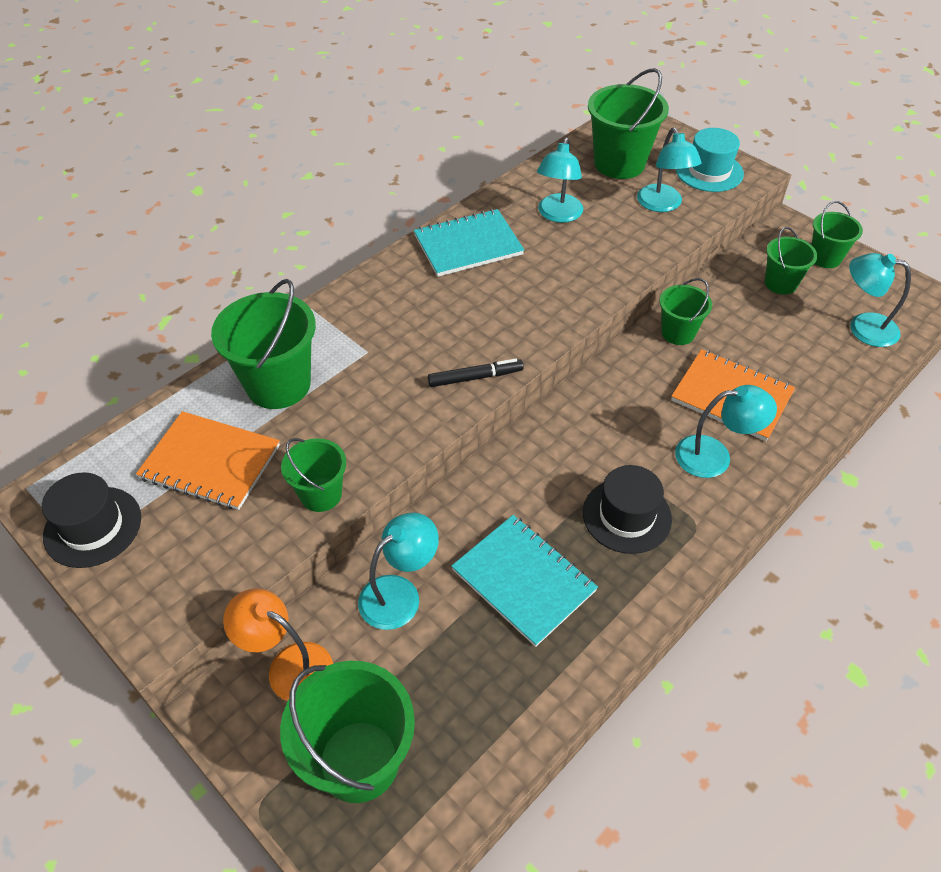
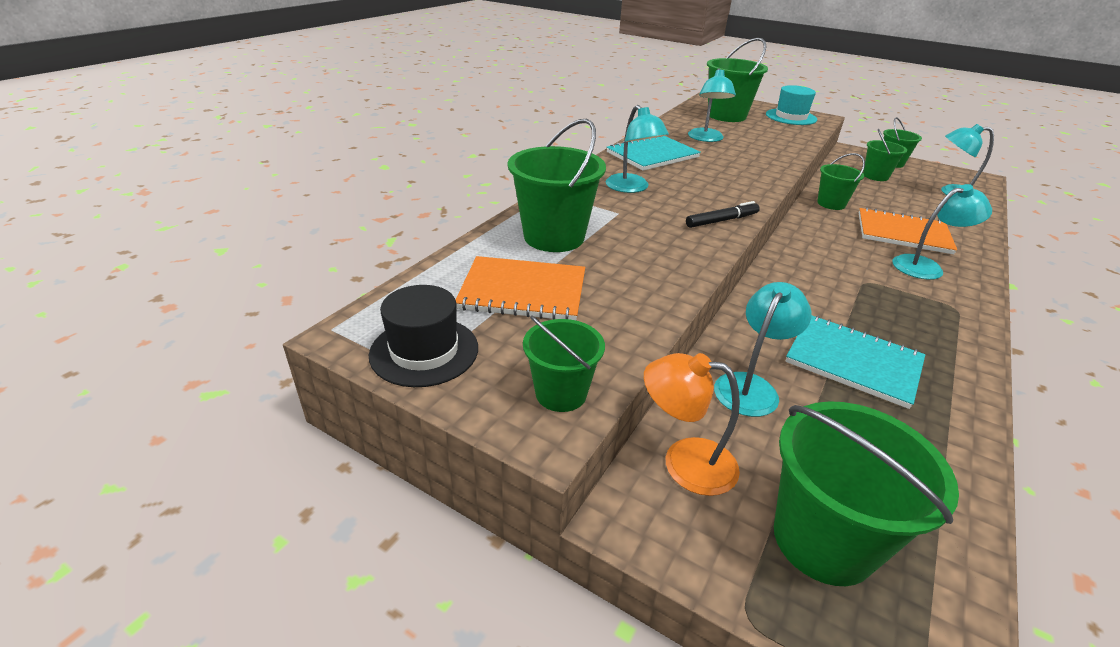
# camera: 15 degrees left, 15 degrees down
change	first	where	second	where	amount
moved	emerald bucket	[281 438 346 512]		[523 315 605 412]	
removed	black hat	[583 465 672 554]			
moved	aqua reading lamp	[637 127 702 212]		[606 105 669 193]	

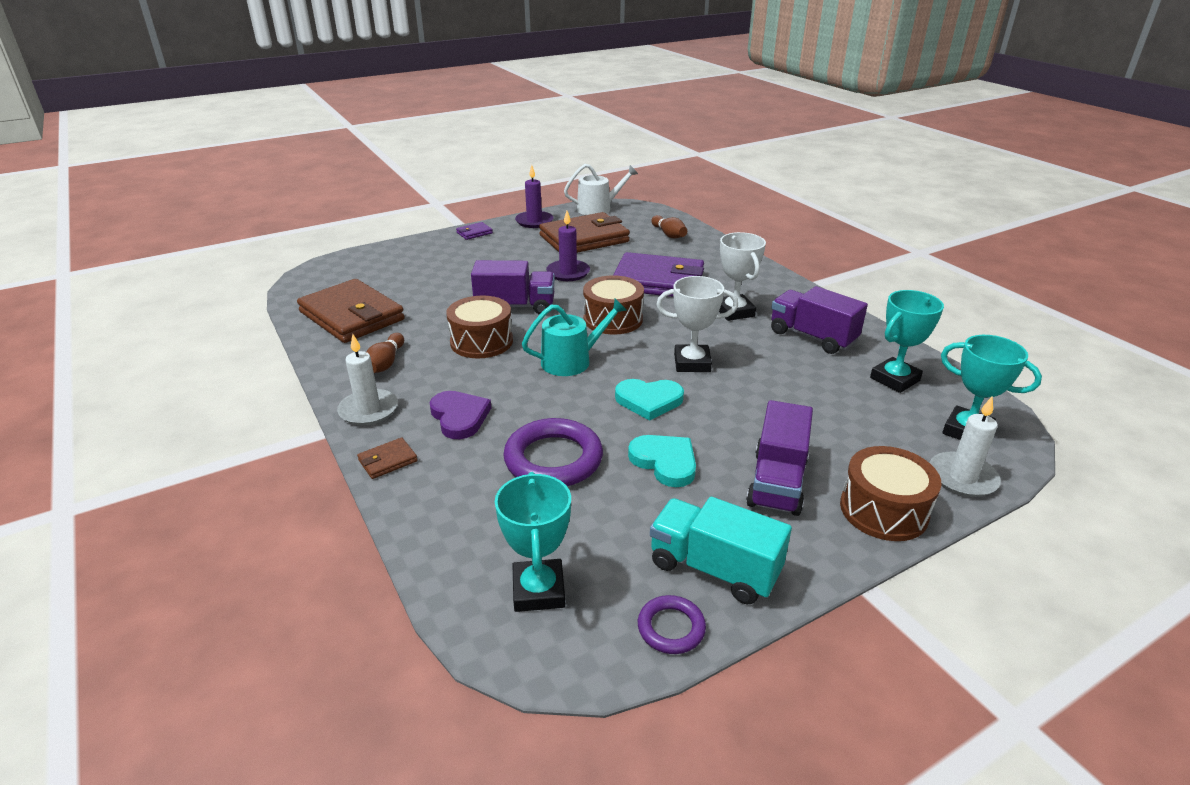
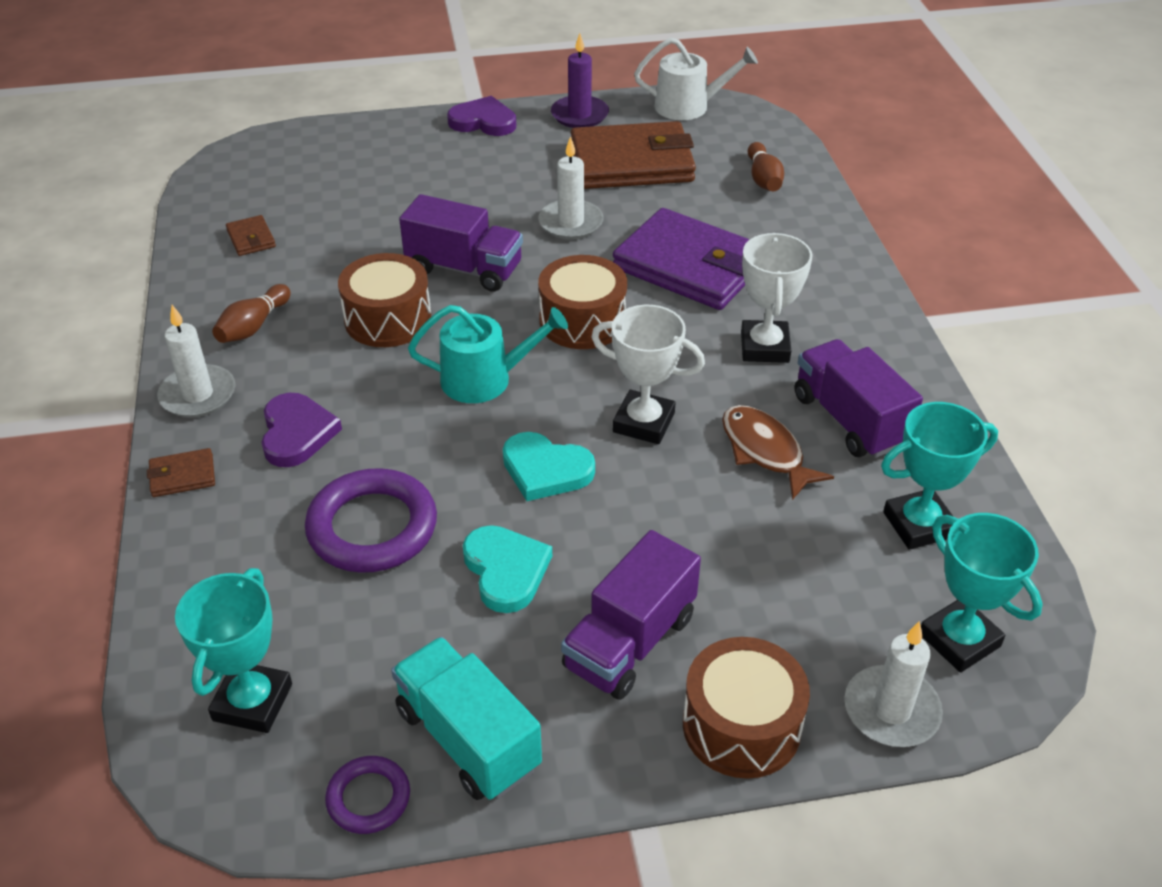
# camera: 20 degrees right, 10 degrees up
change	first	where	second	where	amount
resized	russet wallet	[297 279 405 343]		[226 215 276 256]	x0.41
replaced	violet wallet	[456 222 493 240]	violet heart shape	[447 96 516 136]	
recoloured	violet candle	[546 211 590 281]	pure white candle	[538 136 604 240]	
added			russet fish	[722 405 834 500]	

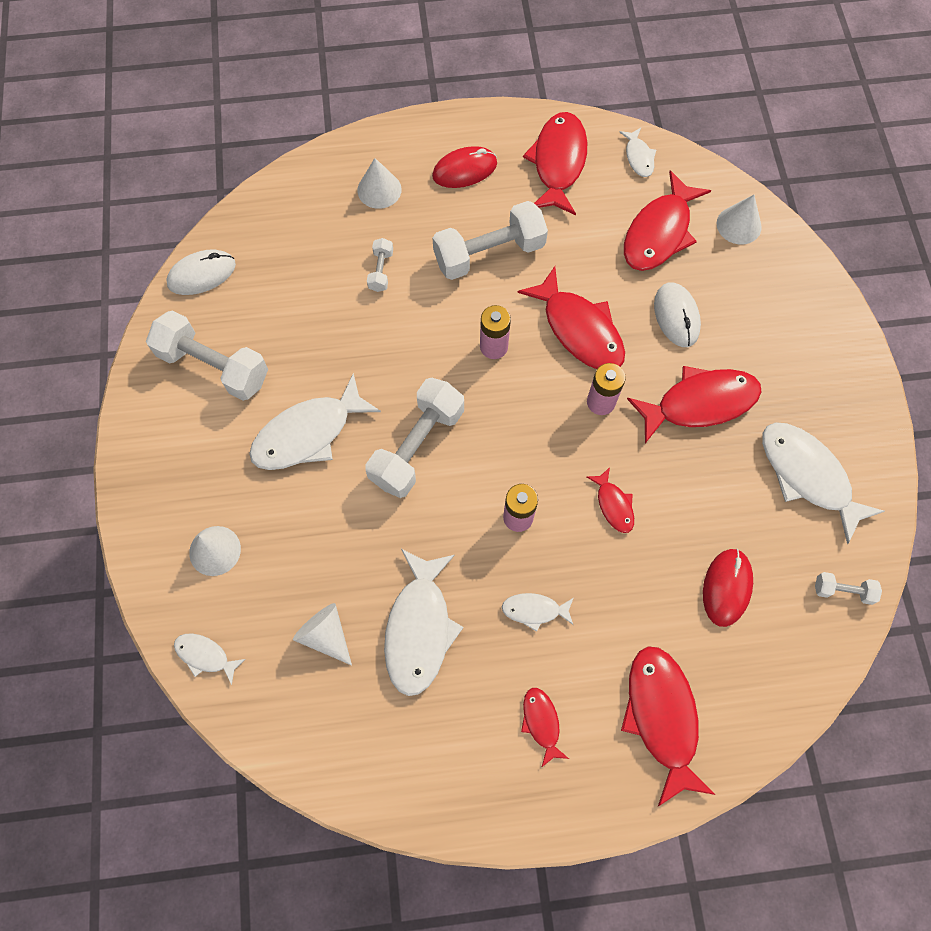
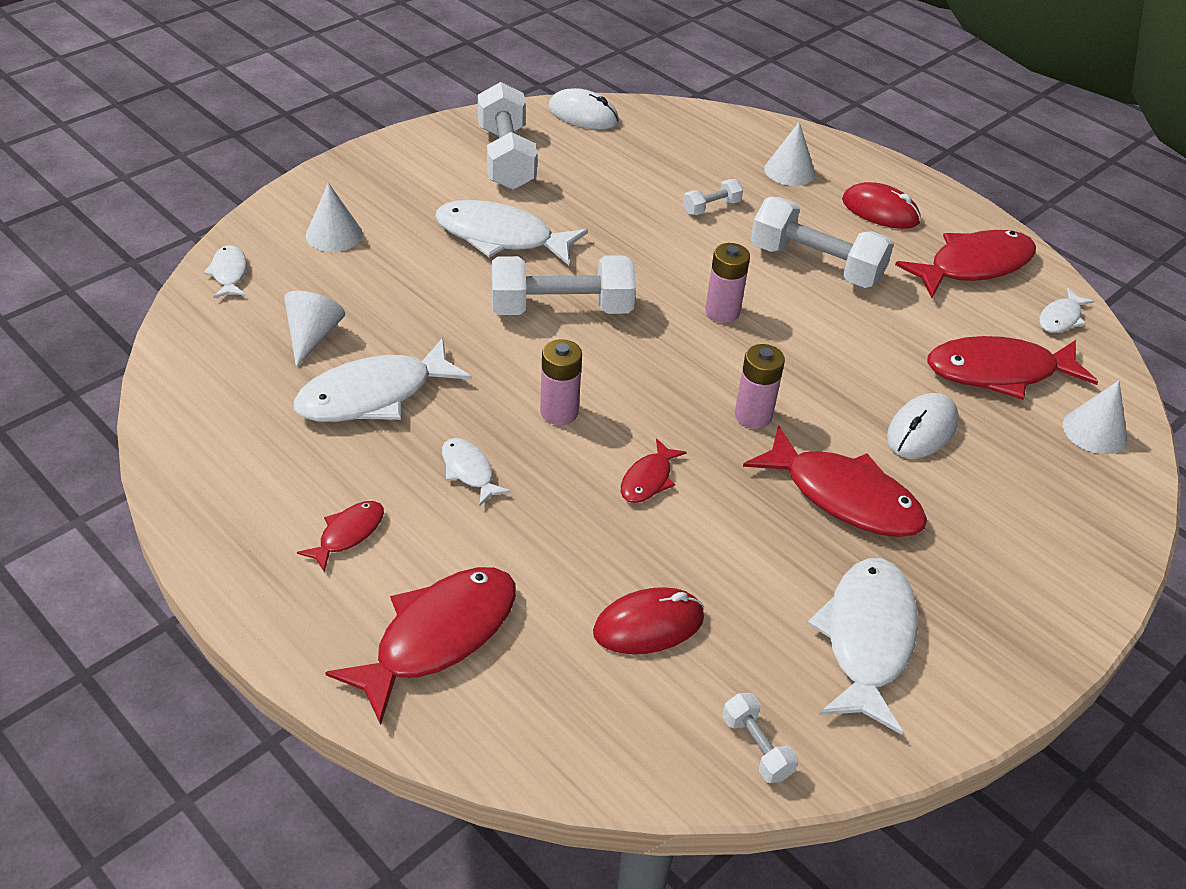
# camera: 50 degrees right, 25 degrees down
change	first	where	second	where	amount
removed	red fish	[517 266 625 369]			

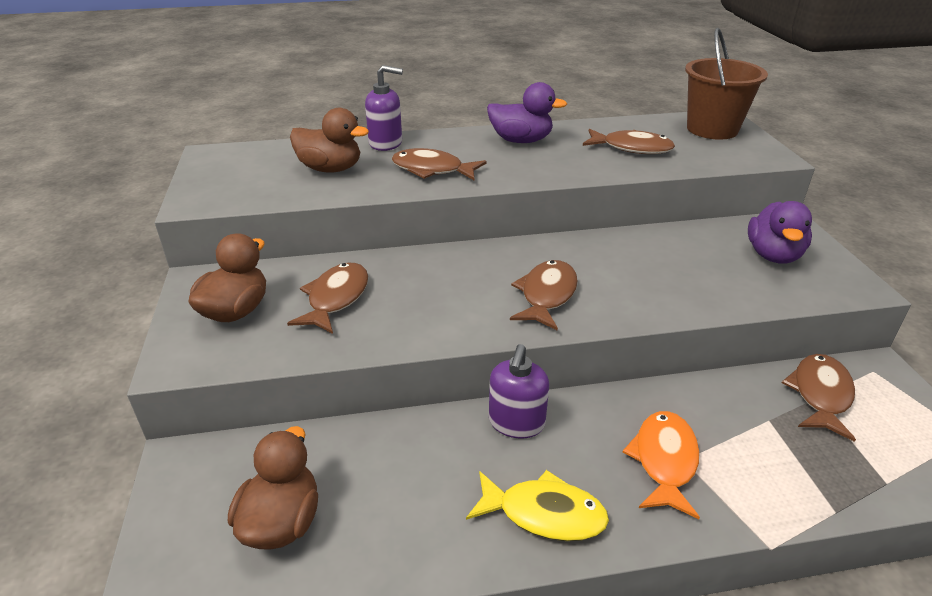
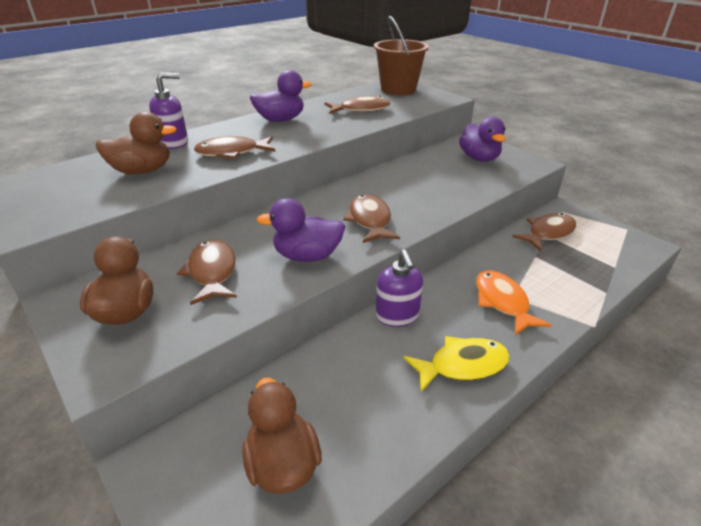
# camera: 30 degrees left, 0 degrees up
change	first	where	second	where	amount
turned	russet fish	[782 354 856 442]		[512 213 576 251]	60 degrees clockwise
added			violet duck	[257 198 345 262]	

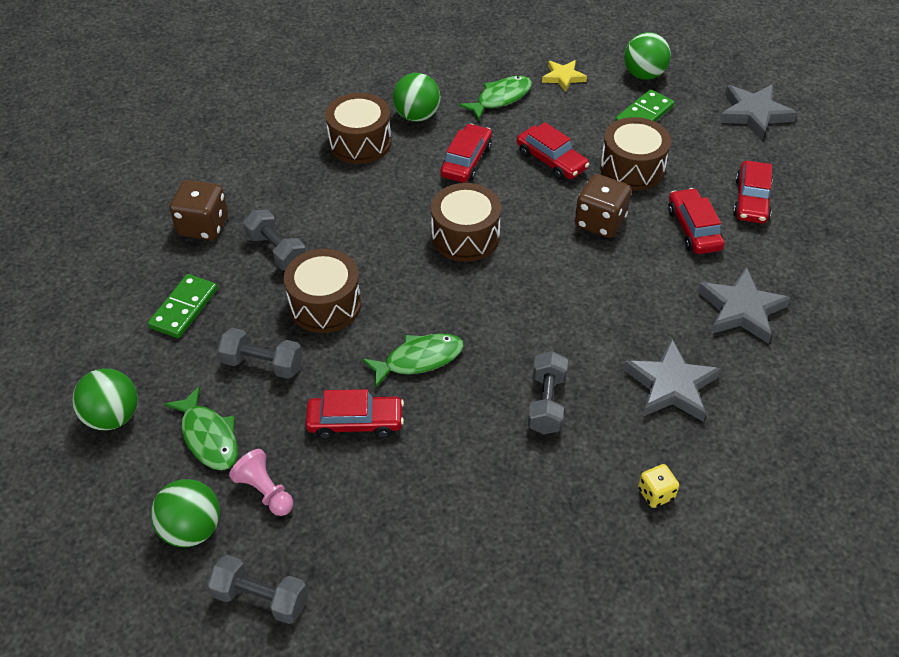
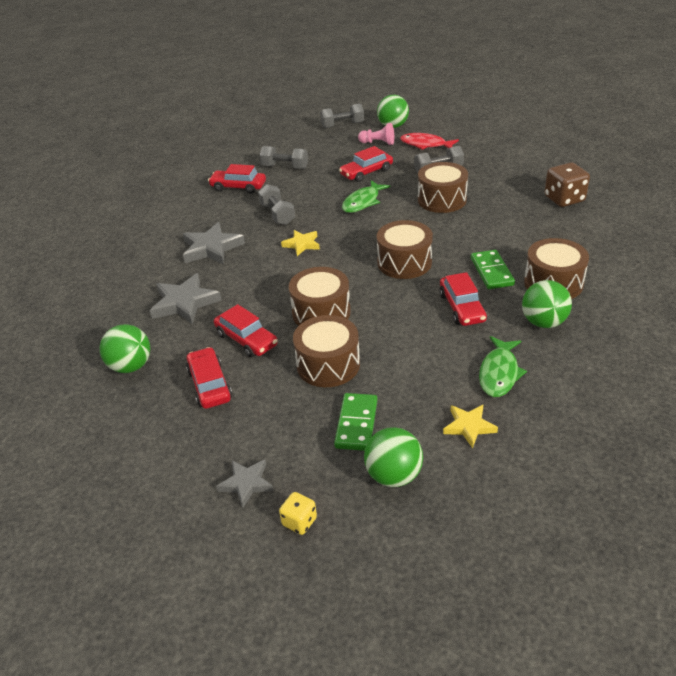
# camera: 150 degrees right, 10 degrees down
change	first	where	second	where	amount
moved	emerald sphere	[72 368 138 431]		[100 324 150 373]	
moved	emerald domino tile	[148 274 217 338]		[471 250 515 289]	
recoloured	emerald fish	[164 386 238 470]	red fish	[400 133 459 150]	
moved	grey dumbbell	[243 210 306 270]		[260 146 308 169]	
moved	red automobile	[517 122 590 180]		[208 164 266 194]	
replaced	russet die	[575 174 631 238]	russet toy drum	[289 267 351 326]	
moved	yellow die	[638 464 679 508]		[279 492 317 535]	
resized	grey star shape	[719 85 797 140]		[216 460 274 508]	x0.61
added			yellow star shape	[281 230 320 256]	

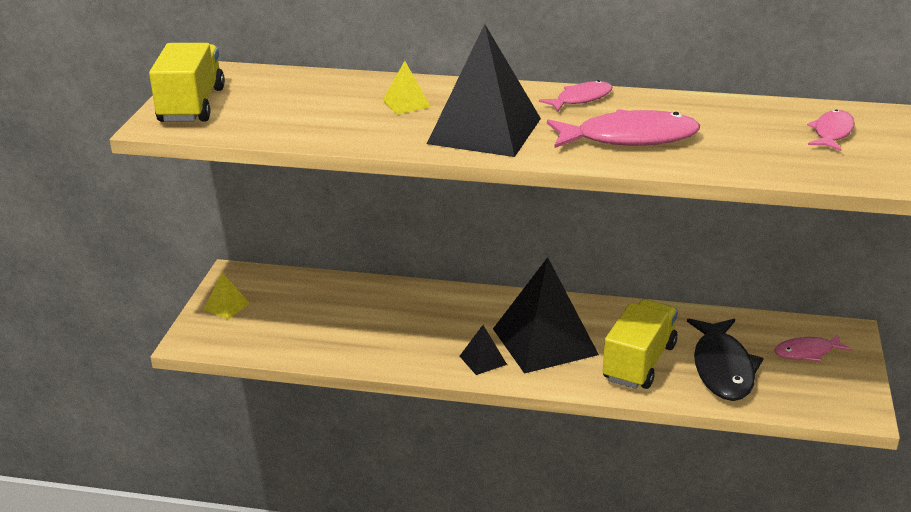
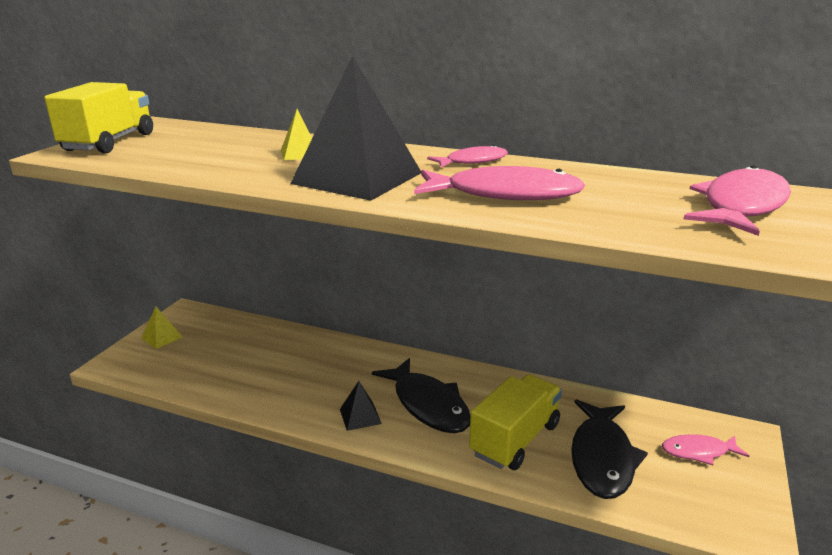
# camera: 10 degrees right, 5 degrees down
change	first	where	second	where	amount
replaced	black pyramid shape	[493 257 599 374]	black fish	[372 358 471 433]	
resized	pink fish	[807 110 855 151]		[684 165 791 236]	x1.74

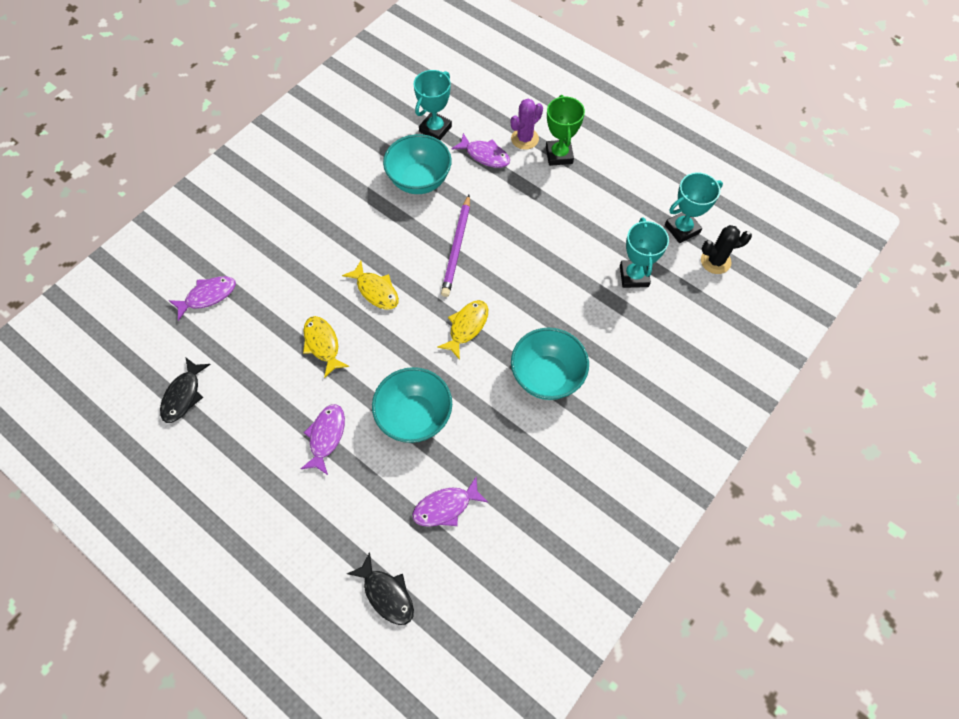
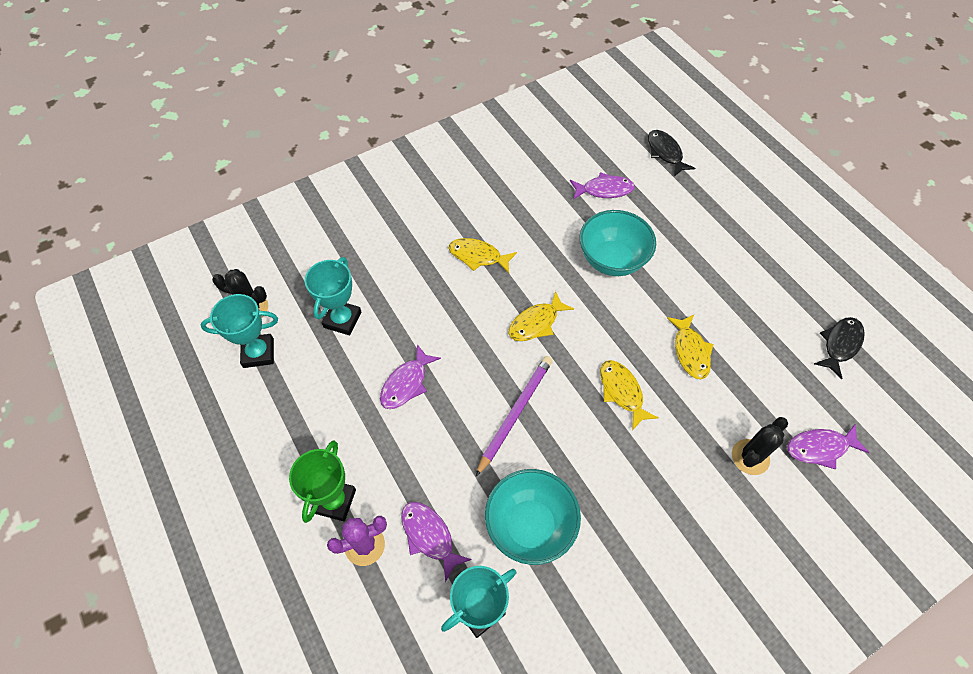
# camera: 160 degrees left, 5 degrees down
change	first	where	second	where	amount
moved	violet fish	[301 404 345 475]		[380 344 441 409]	
replaced	aqua bowl	[511 328 589 400]	yellow fish	[449 238 517 273]	
added			black prickly plant	[732 417 788 475]	

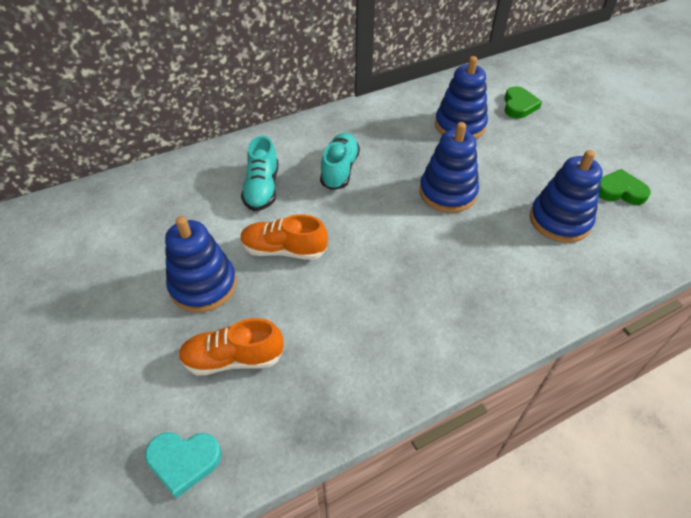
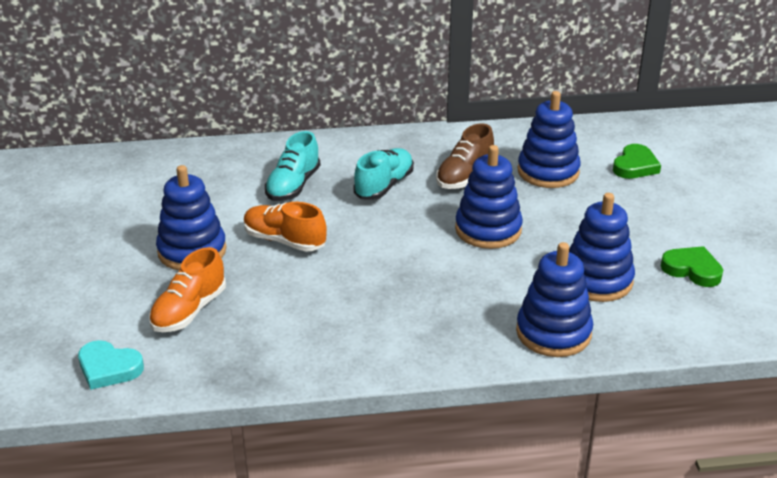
# camera: 20 degrees right, 15 degrees down
change	first	where	second	where	amount
turned	orange sneaker	[178 318 284 376]		[149 247 226 332]	75 degrees counterclockwise
added			russet sneaker	[436 123 494 189]	
added			cobalt stacking toy	[516 242 593 357]	

